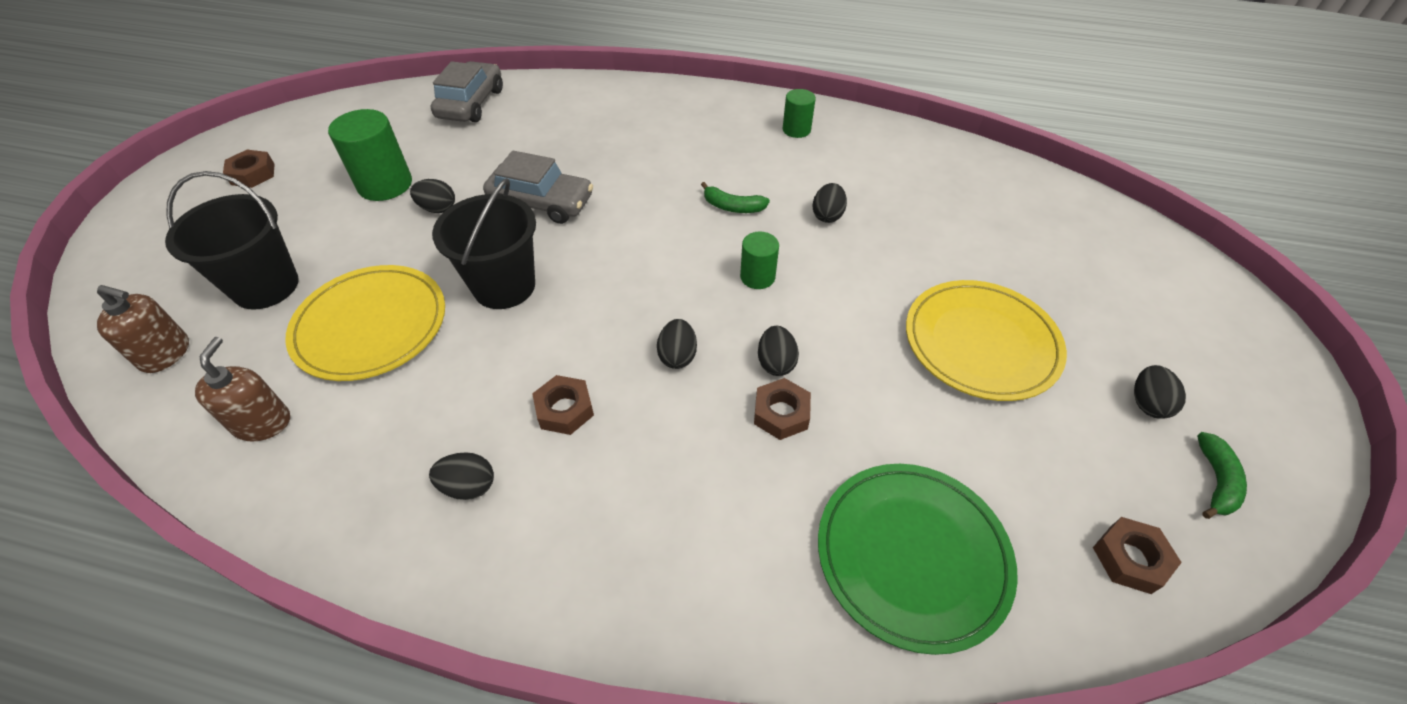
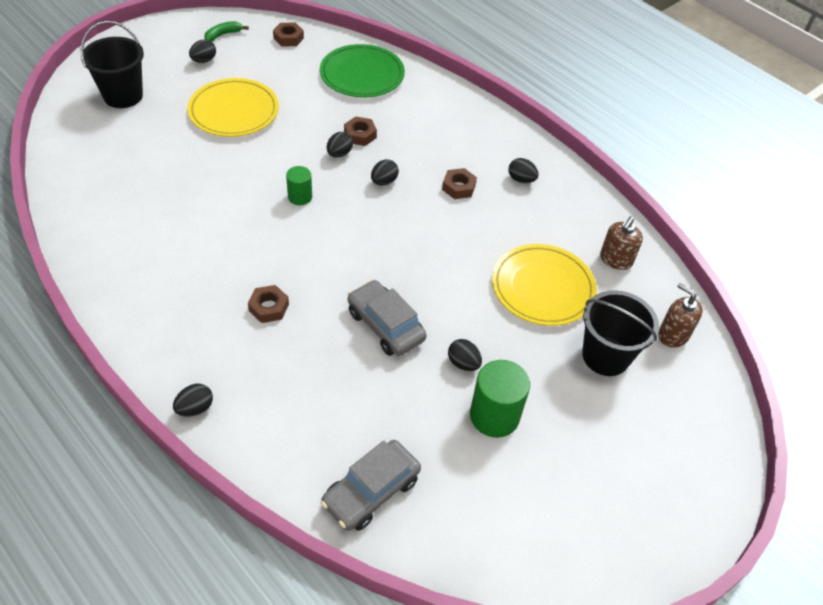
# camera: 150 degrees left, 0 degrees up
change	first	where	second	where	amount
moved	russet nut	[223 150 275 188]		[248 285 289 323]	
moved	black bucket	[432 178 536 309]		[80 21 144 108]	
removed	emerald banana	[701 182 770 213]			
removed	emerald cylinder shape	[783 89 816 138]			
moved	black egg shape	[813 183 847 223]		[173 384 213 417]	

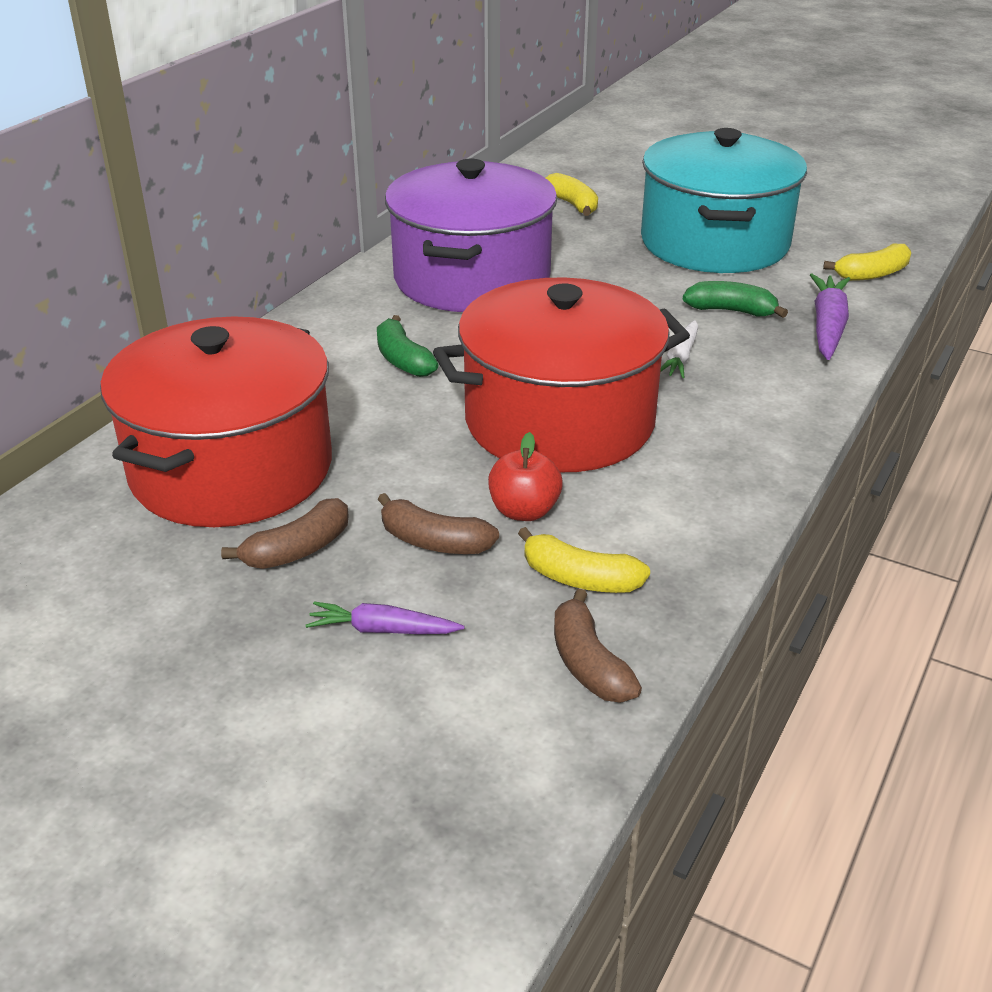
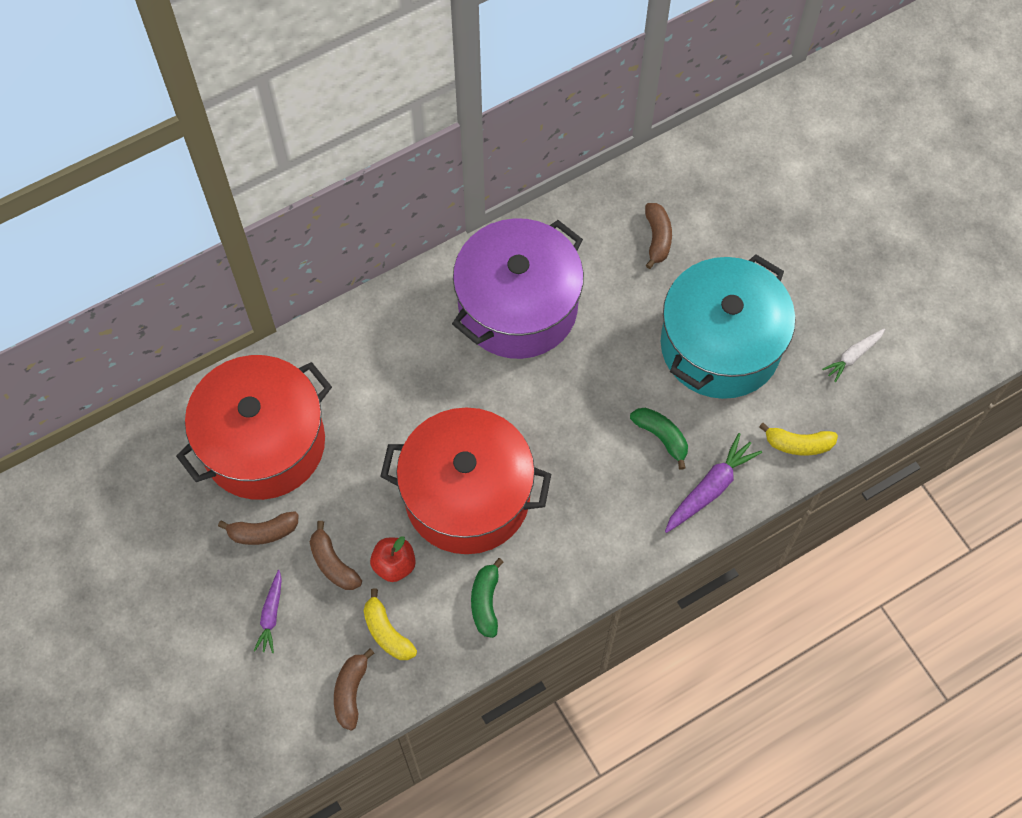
# camera: 30 degrees right, 30 degrees up
change	first	where	second	where	amount
turned	violet carrot	[306 601 464 634]		[254 570 282 653]	120 degrees counterclockwise
moved	emerald banana	[377 315 439 377]		[471 558 504 638]	
recoloured	yellow banana	[546 173 598 216]	russet banana	[645 203 672 269]	
moved	pure white carrot	[660 320 698 378]		[822 329 885 382]	

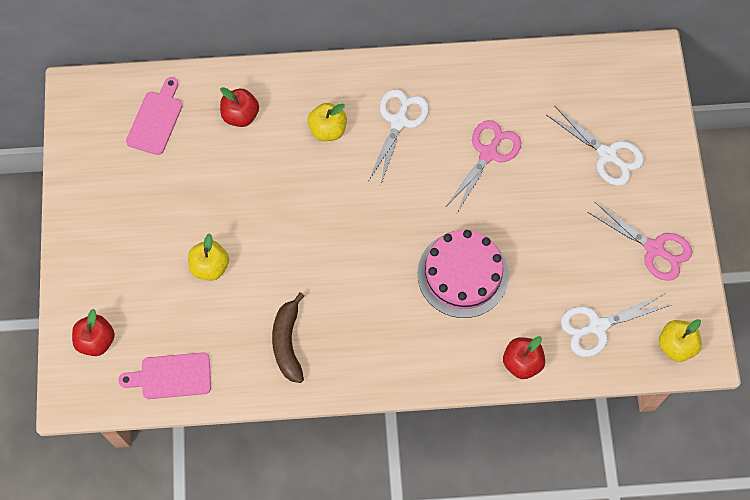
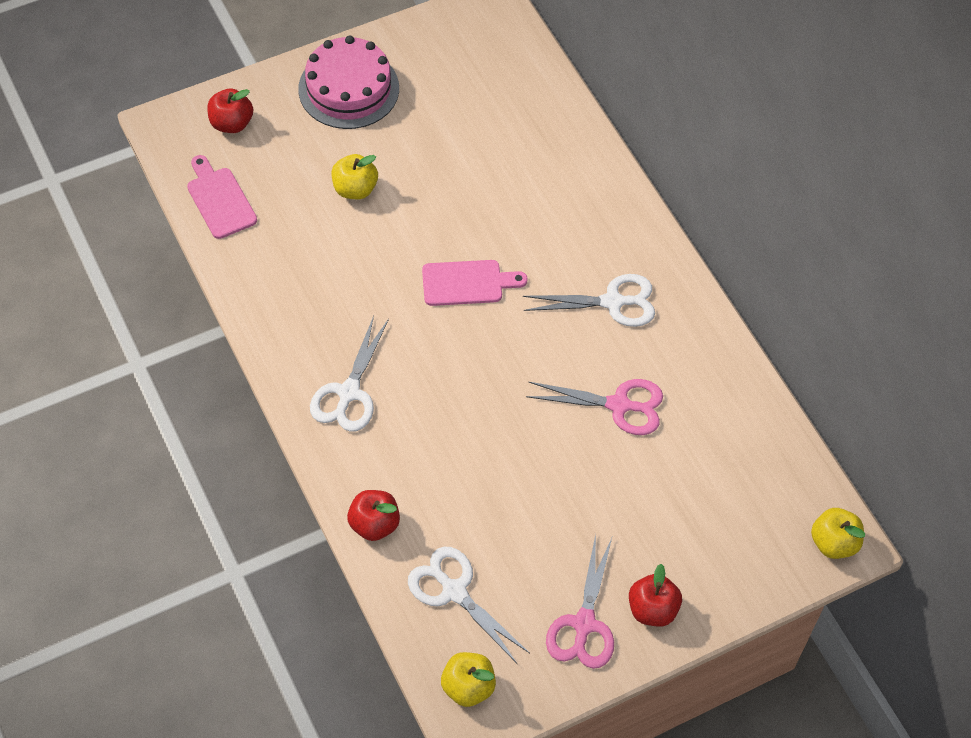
# camera: 65 degrees right, 10 degrees down
change	first	where	second	where	amount
moved	pink bread board	[126 77 183 155]		[422 260 528 306]	
moved	red apple	[220 87 259 127]		[629 564 682 626]	
removed	russet banana	[272 292 304 383]			
moved	yellow apple	[308 103 347 141]		[811 508 865 559]	
moved	pink gateau	[417 230 509 318]		[298 35 399 129]	
moved	pure white pair of scissors	[546 106 644 186]		[310 316 389 432]	

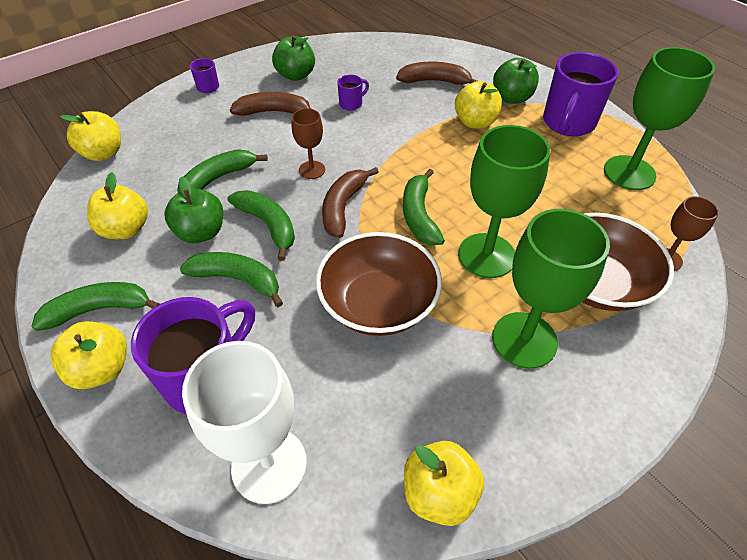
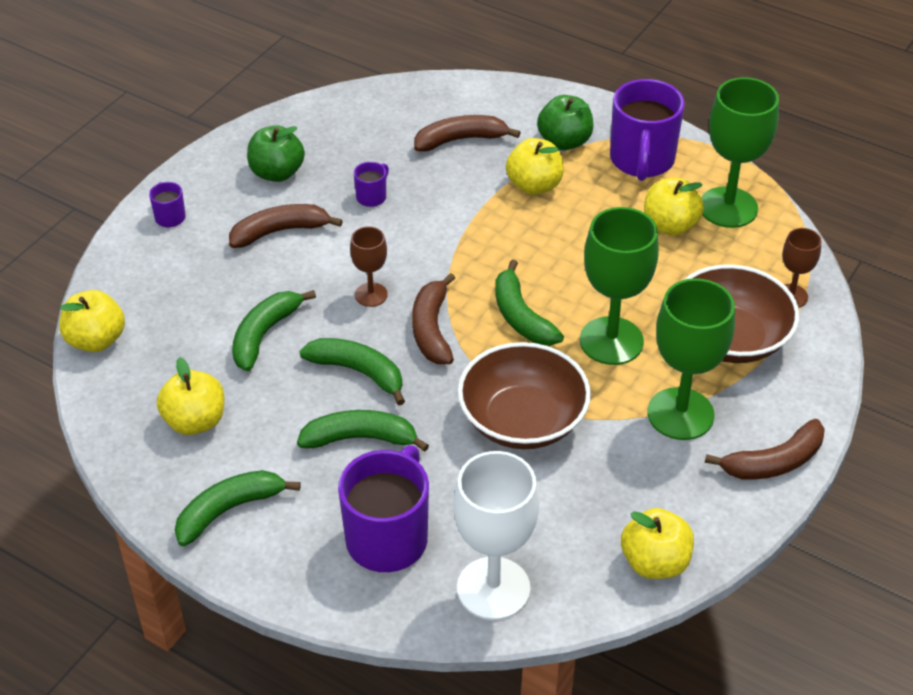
# camera: 20 degrees left, 5 degrees down
change	first	where	second	where	amount
moved	yellow apple	[50 321 127 389]		[644 178 704 236]	
removed	emerald apple	[164 176 223 243]			
added			russet banana	[705 419 825 480]	

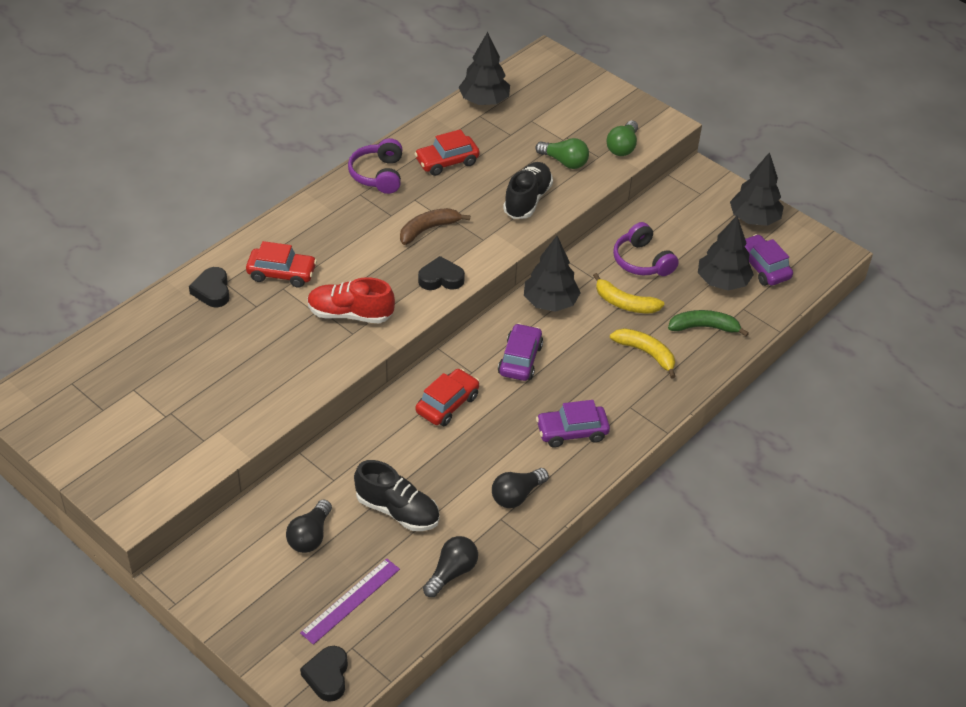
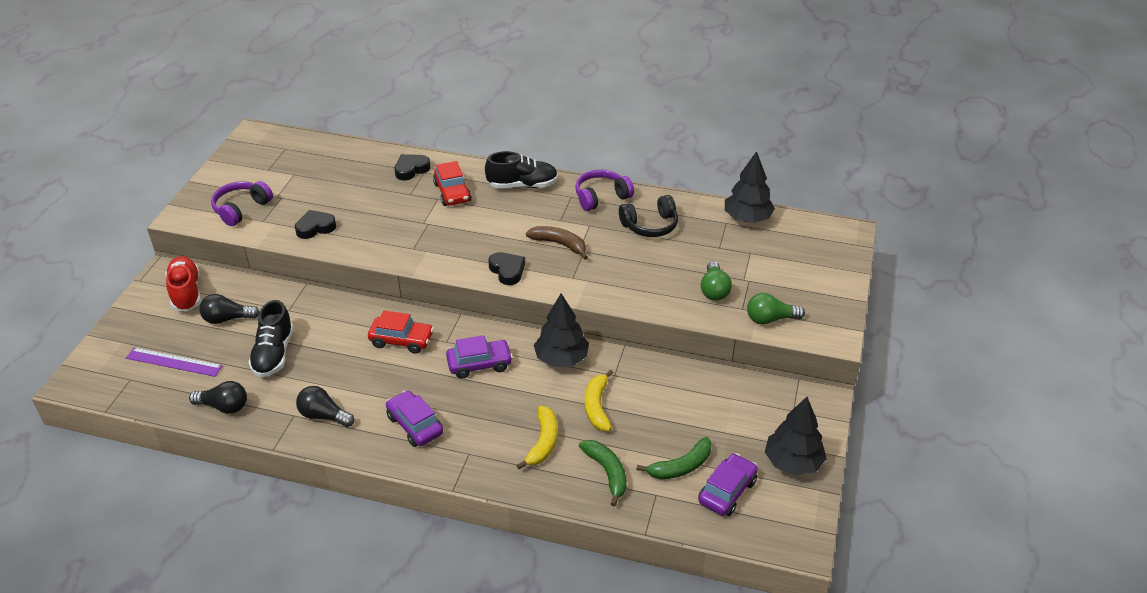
# camera: 65 degrees right, 5 degrees down
change	first	where	second	where	amount
moved	black heart shape	[300 646 348 702]		[295 210 336 239]	
moved	red sneaker	[307 277 395 324]		[165 256 201 311]	
replaced	red automobile	[414 129 480 176]	black headset	[619 195 678 237]	
moved	black sneaker	[503 162 553 219]		[485 151 558 188]	
moved	violet headset	[613 222 679 276]		[211 181 273 226]	
replaced	black fir tree	[698 216 754 291]	emerald banana	[637 437 712 479]	

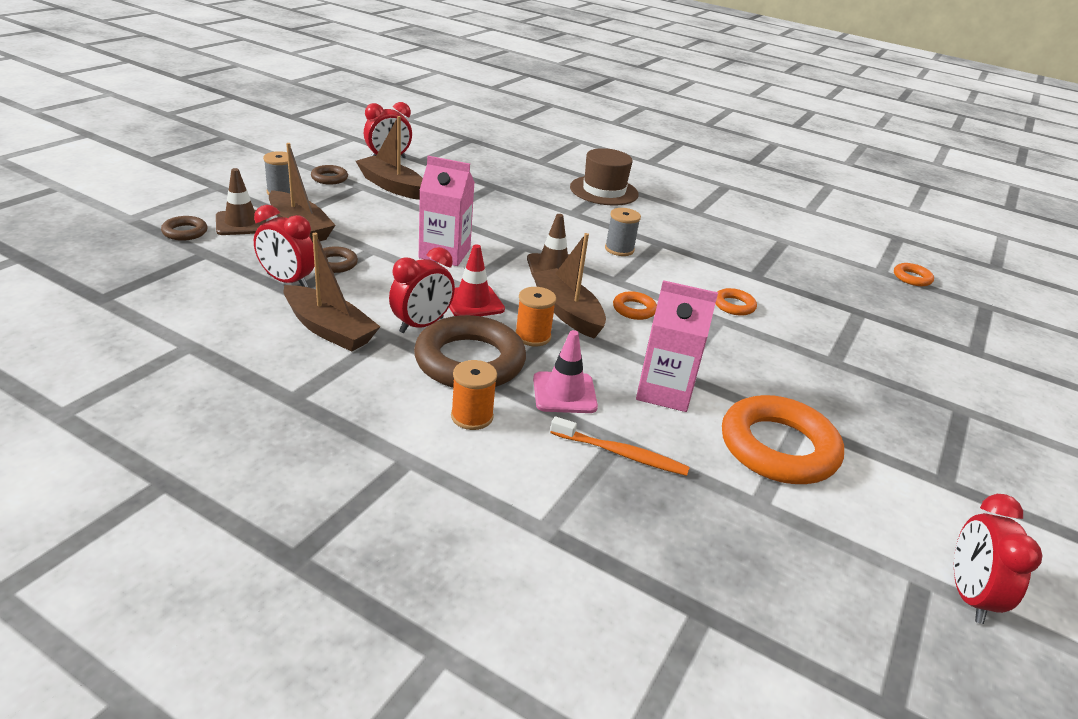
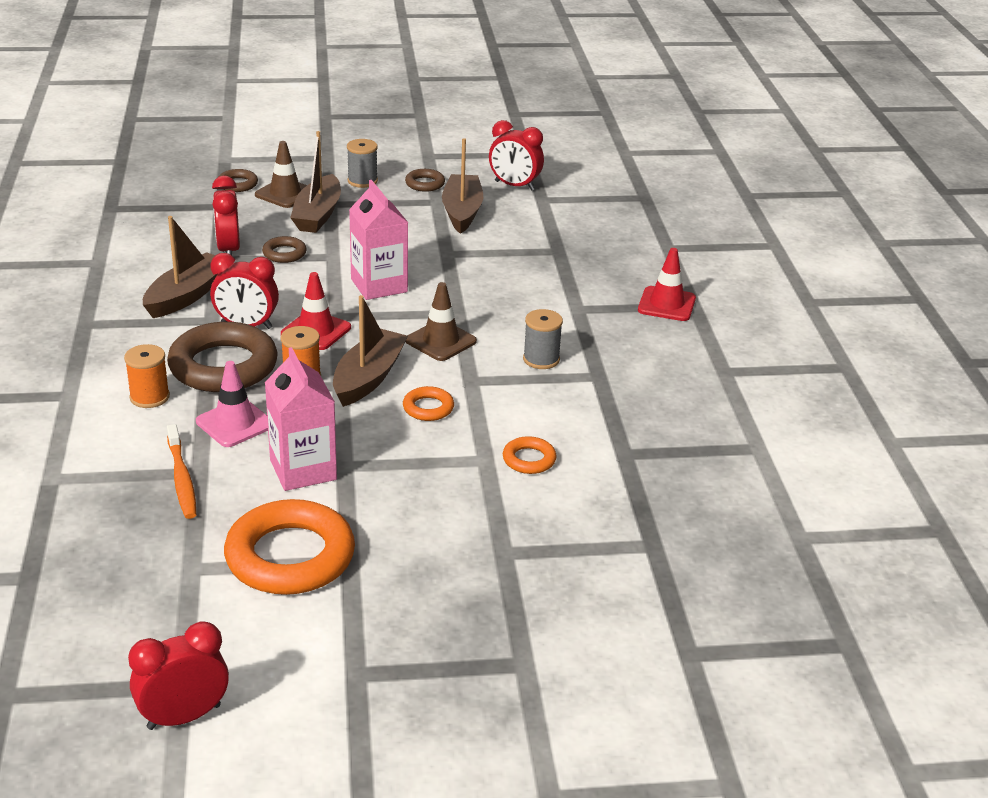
# camera: 55 degrees right, 0 degrees up
change	first	where	second	where	amount
turned	russet boat	[284 233 380 352]		[143 216 217 318]	150 degrees counterclockwise
replaced	russet hat	[570 148 639 206]	red traffic cone	[638 248 696 321]	
removed	orange ring	[894 263 934 286]			

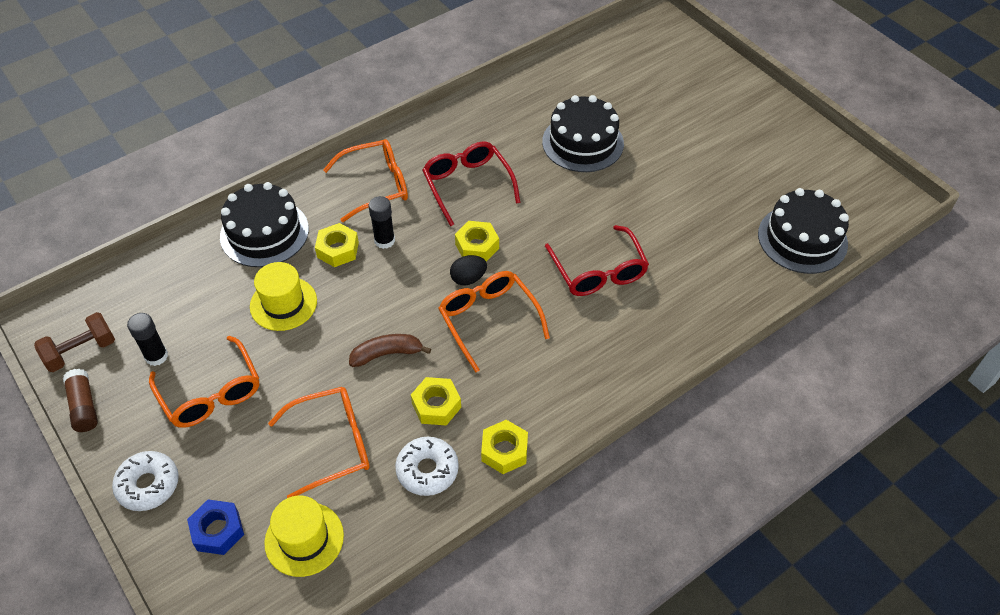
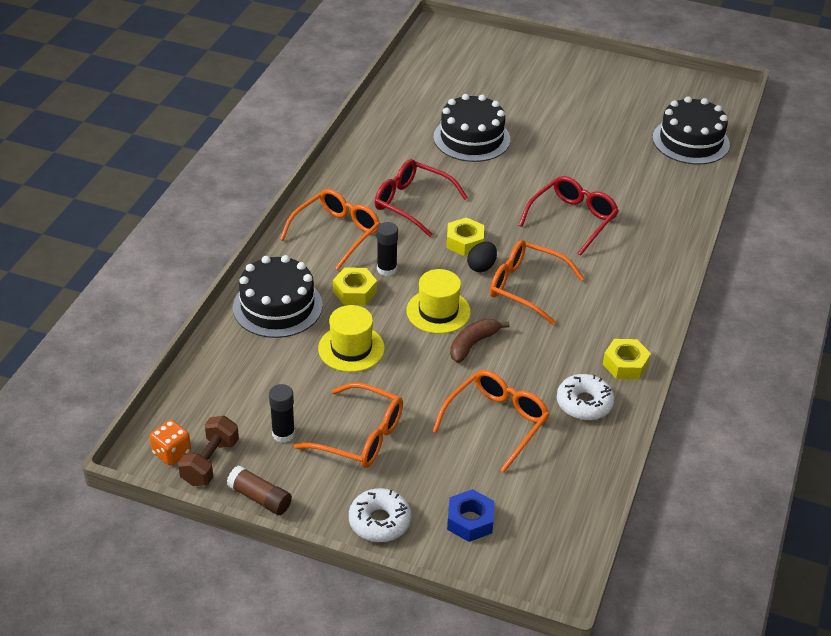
# camera: 35 degrees left, 10 degrees down
change	first	where	second	where	amount
moved	yellow hat	[264 495 344 577]		[406 269 471 334]	
removed	yellow nut	[411 377 461 425]			
turned	red spectacles	[545 225 649 296]		[519 176 619 256]	90 degrees counterclockwise
added			orange die	[150 420 191 465]	

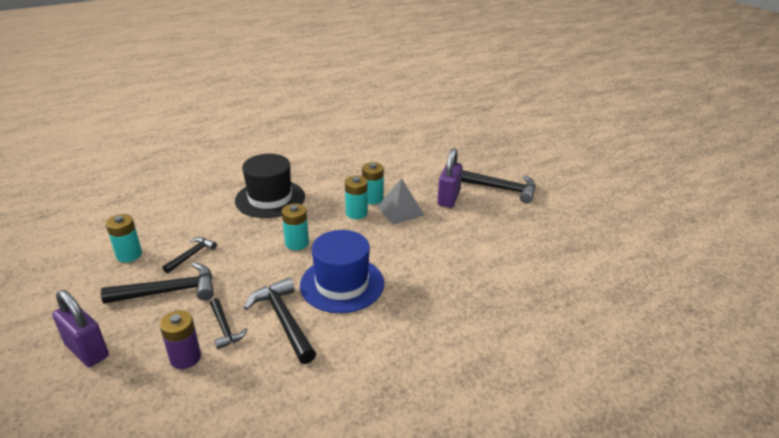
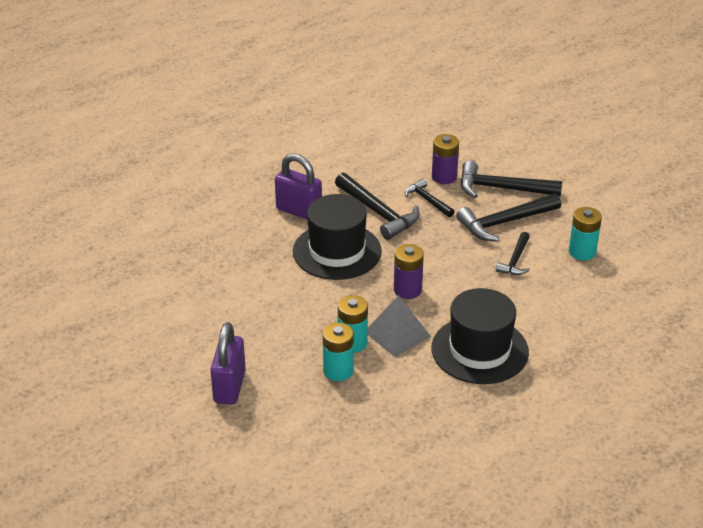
# camera: 170 degrees right, 5 degrees up
change	first	where	second	where	amount
moved	violet padlock	[52 290 109 367]		[275 153 322 219]	
recoloured	aqua battery	[282 203 309 250]	violet battery	[394 244 424 299]	
recoloured	cobalt hat	[300 230 384 313]	black hat	[293 194 382 280]	
moved	grey pyramid shape	[377 178 424 225]		[368 295 431 357]	
moved	black claw hammer	[461 170 536 203]		[460 160 562 198]	

